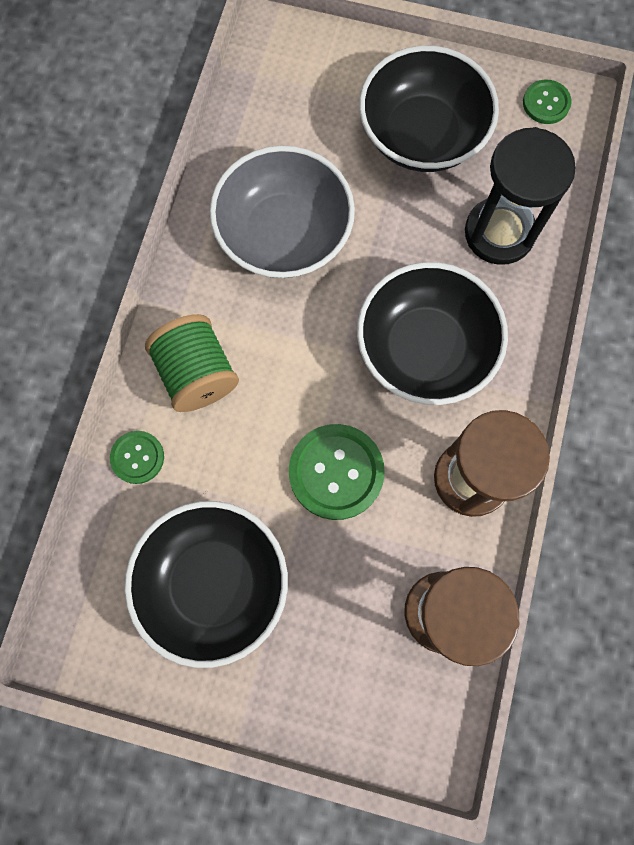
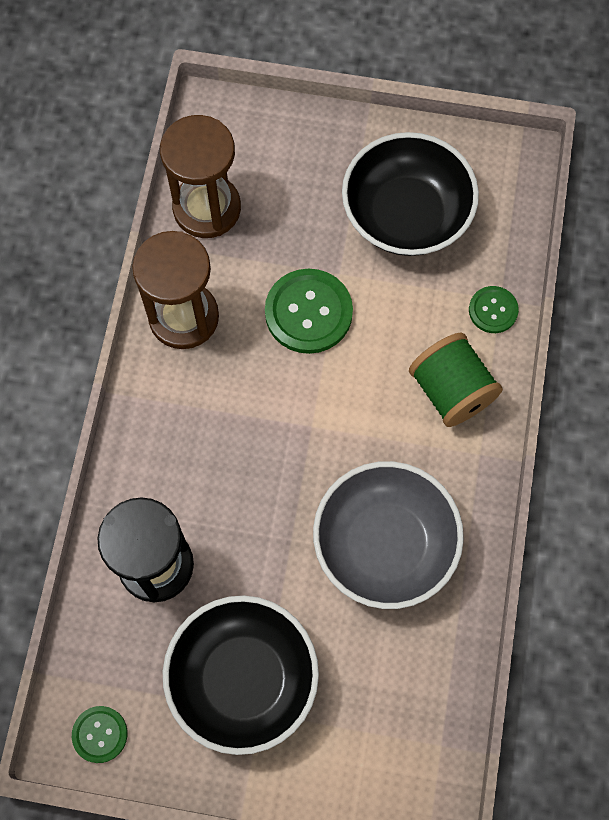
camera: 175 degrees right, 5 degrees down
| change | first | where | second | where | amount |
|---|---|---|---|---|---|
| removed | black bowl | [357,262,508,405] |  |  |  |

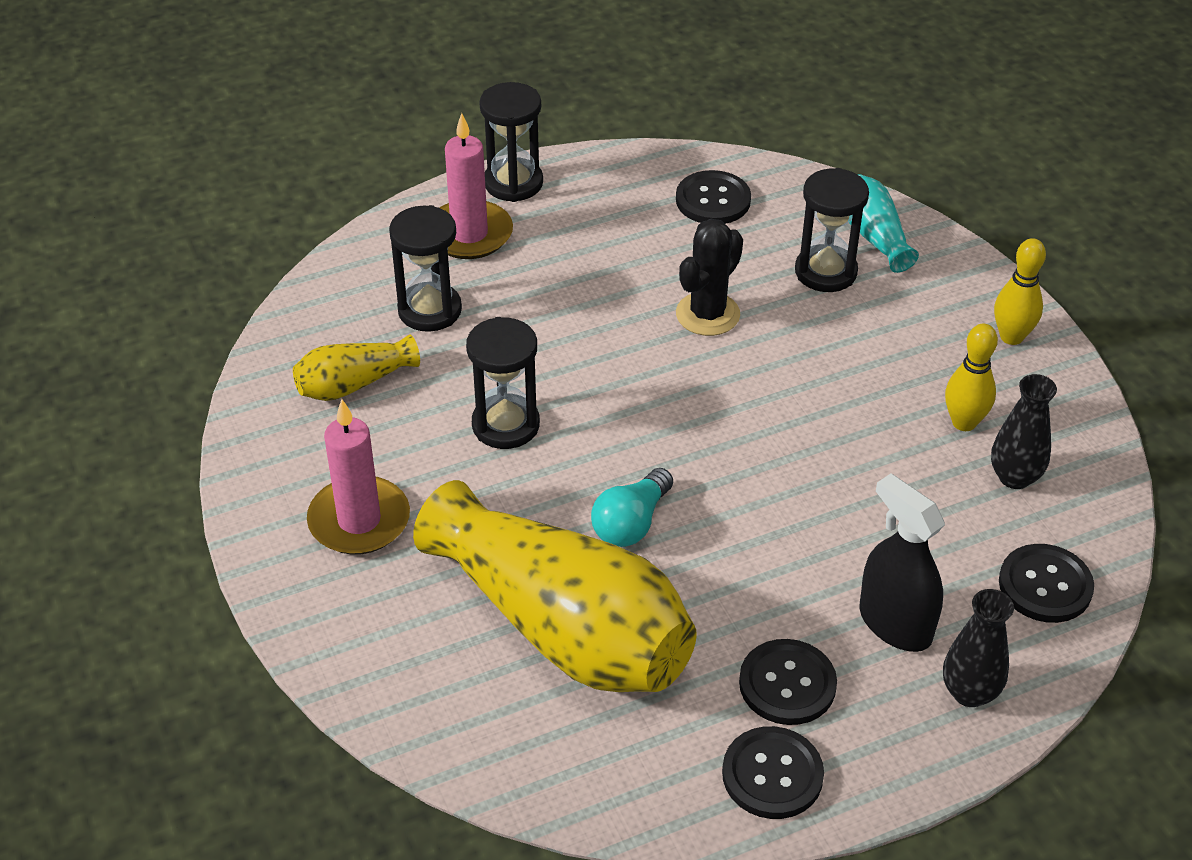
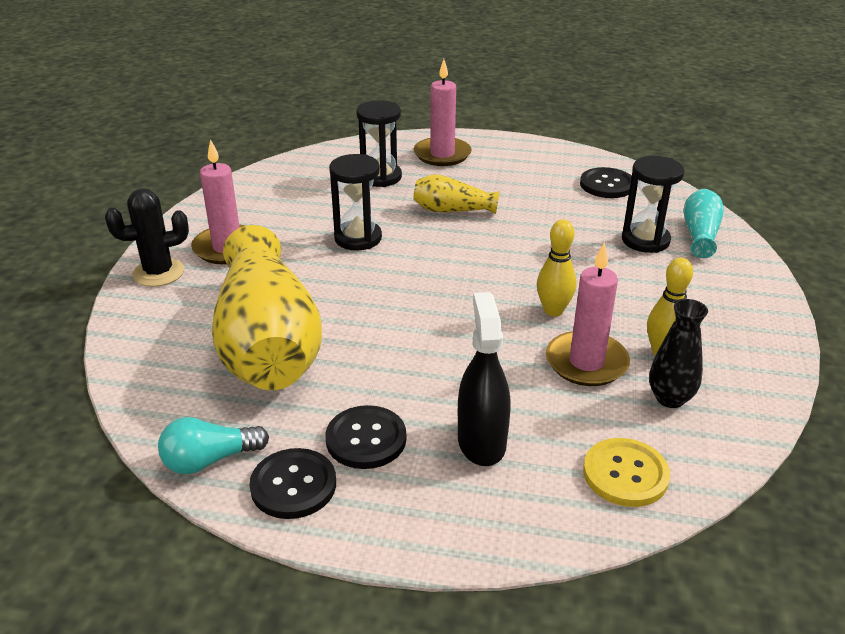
camera: 35 degrees right, 10 degrees down
| change | first | where | second | where | amount |
|---|---|---|---|---|---|
| removed | black hourglass | [479,82,543,202] |  |  |  |
| removed | black vase | [943,589,1014,707] |  |  |  |
| added |  |  | pink candle | [546,243,630,386] |  |
| moved | yellow vase | [293,334,420,401] |  | [413,175,500,214] |  |
| moved | turquoise light bulb | [591,468,673,547] |  | [158,417,269,474] |  |
| moved | black cactus | [676,219,743,336] |  | [105,188,189,287] |  |
| moved | yellow bowling pin | [994,238,1046,345] |  | [537,219,577,316] |  |
| recoloured | black button | [999,544,1094,623] | yellow button | [583,438,670,507] |  |

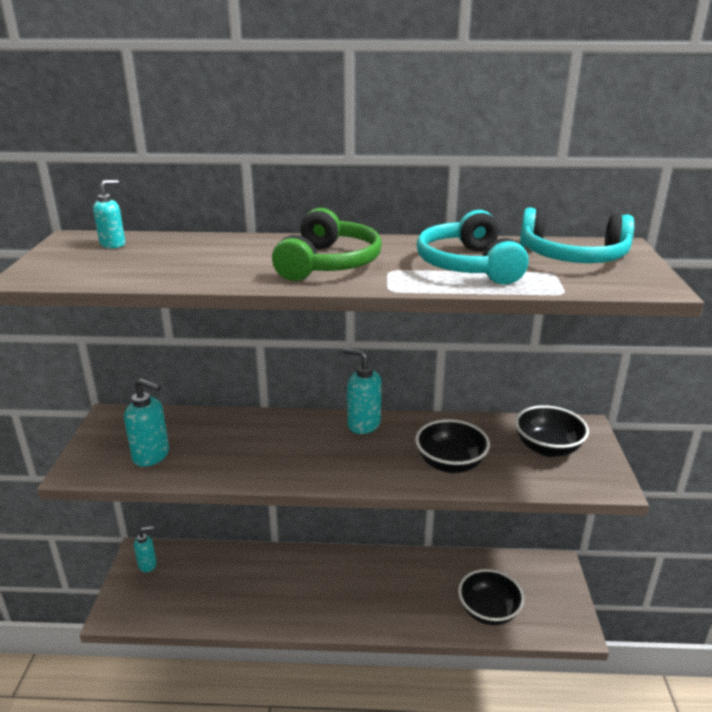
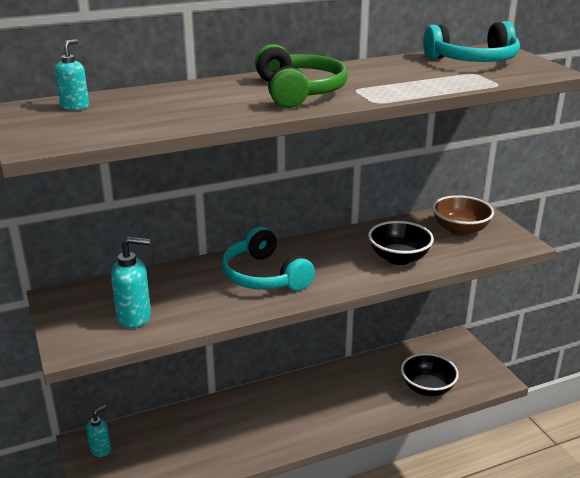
camera: 25 degrees left, 0 degrees up
| change | first | where | second | where | amount |
|---|---|---|---|---|---|
| removed | turquoise soap dispenser | [344,348,382,434] |  |  |  |
| moved | turquoise headphones | [417,210,528,284] |  | [221,227,315,291] |  |
| recoloured | black bowl | [515,405,589,457] | brown bowl | [432,195,494,236] |  |

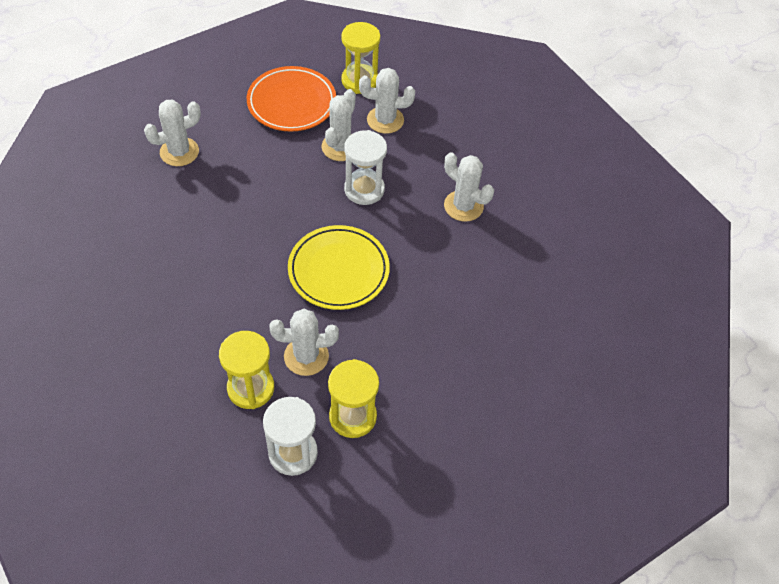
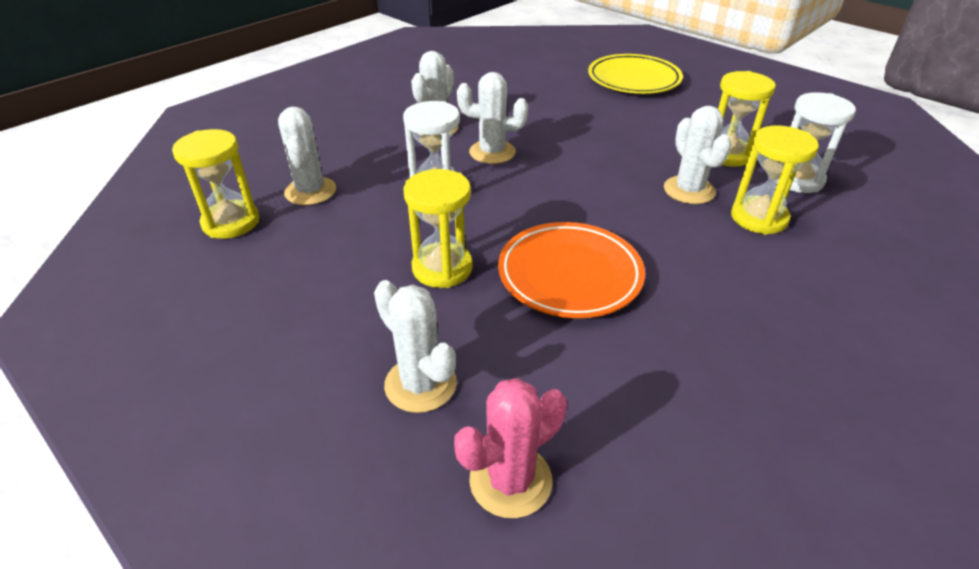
camera: 100 degrees left, 15 degrees down
| change | first | where | second | where | amount |
|---|---|---|---|---|---|
| added |  |  | yellow hourglass | [403,169,473,288] |  |
| added |  |  | pink cactus | [454,378,567,518] |  |
| moved | orange plate | [247,66,336,132] |  | [498,222,645,318] |  |
| moved | yellow plate | [288,225,390,310] |  | [588,54,683,94] |  |
| moved | white cactus | [322,89,356,161] |  | [457,72,528,164] |  |

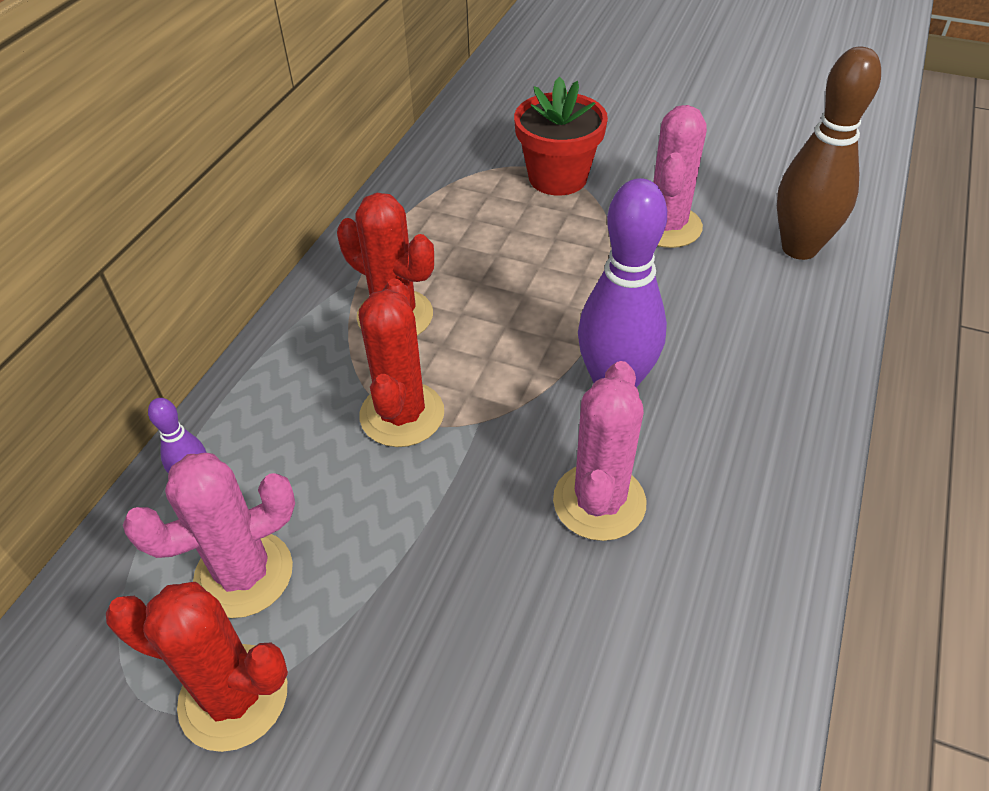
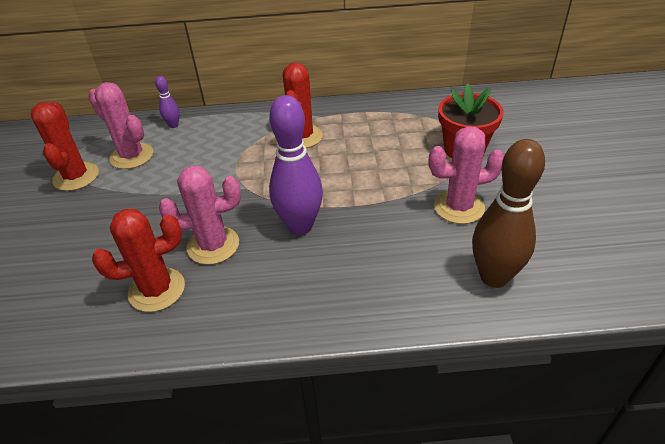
camera: 65 degrees right, 5 degrees down
| change | first | where | second | where | amount |
|---|---|---|---|---|---|
| moved | red cactus | [359,279,444,447] |  | [92,209,185,312] |  |

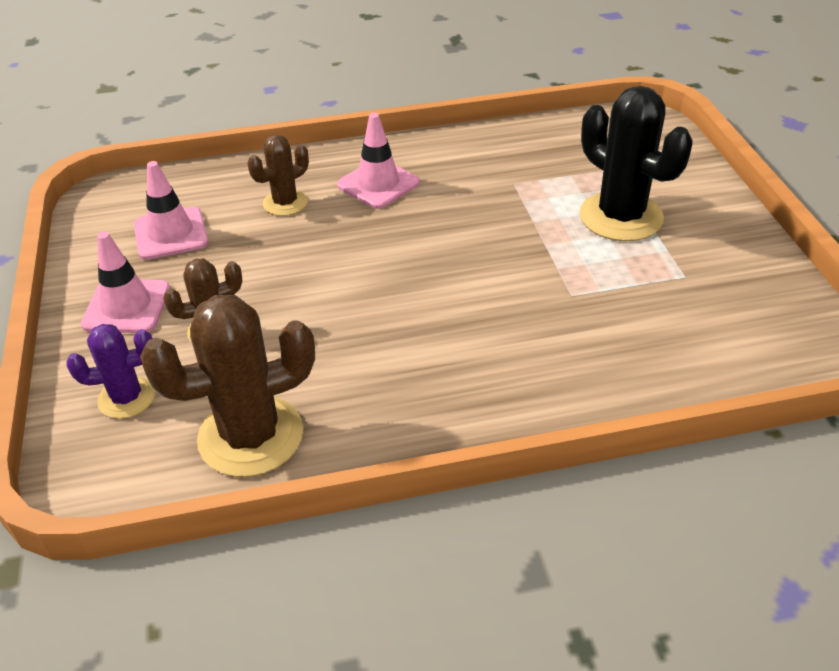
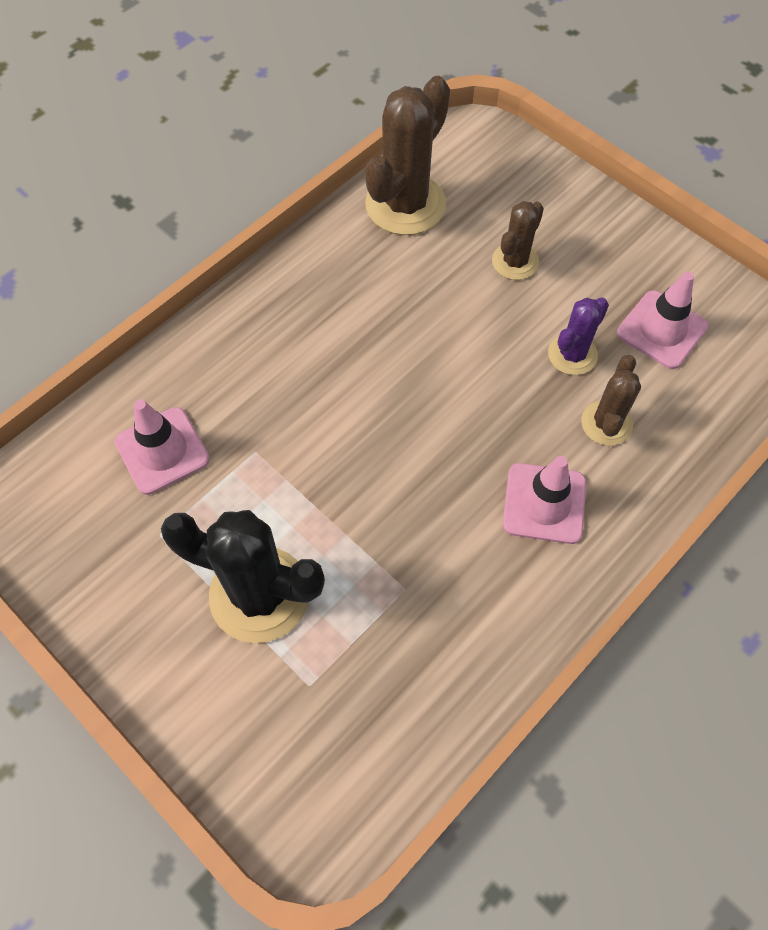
camera: 145 degrees right, 20 degrees up
| change | first | where | second | where | amount |
|---|---|---|---|---|---|
| moved | purple cactus | [66,324,155,419] |  | [548,297,609,375] |  |
| moved | pink traffic cone | [81,232,170,333] |  | [115,399,210,495] |  |

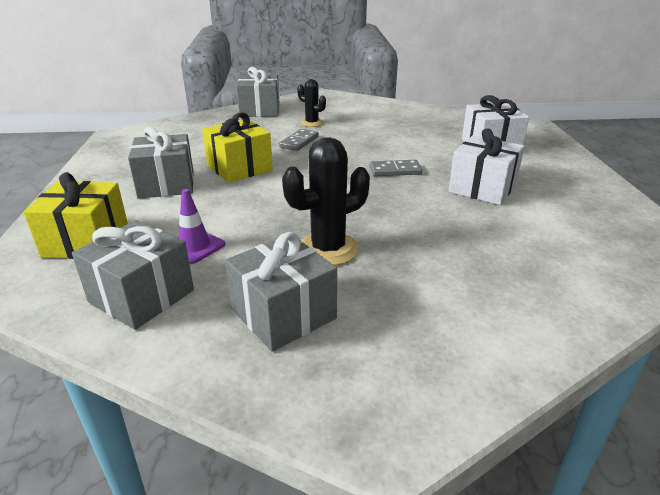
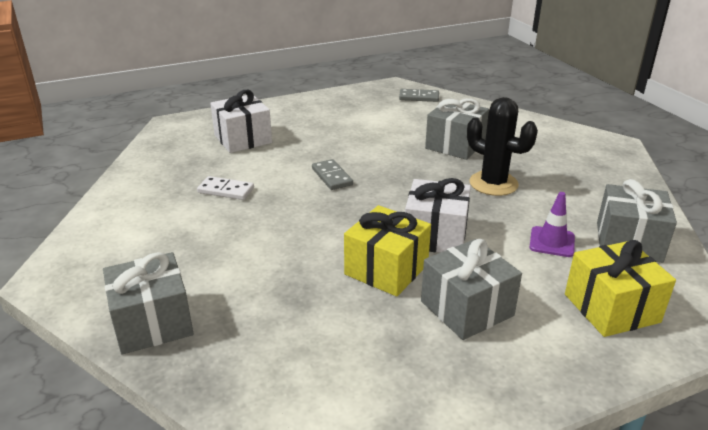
camera: 110 degrees left, 0 degrees up
| change | first | where | second | where | amount |
|---|---|---|---|---|---|
| removed | black cactus | [297,79,326,127] |  |  |  |
| added |  |  | white domino | [197,176,254,200] |  |
| moved | grey gift | [225,232,337,352] |  | [425,98,489,160] |  |
| moved | grey domino | [279,129,319,151] |  | [399,89,439,102] |  |
| moved | white gift | [448,128,525,205] |  | [405,178,471,253] |  |

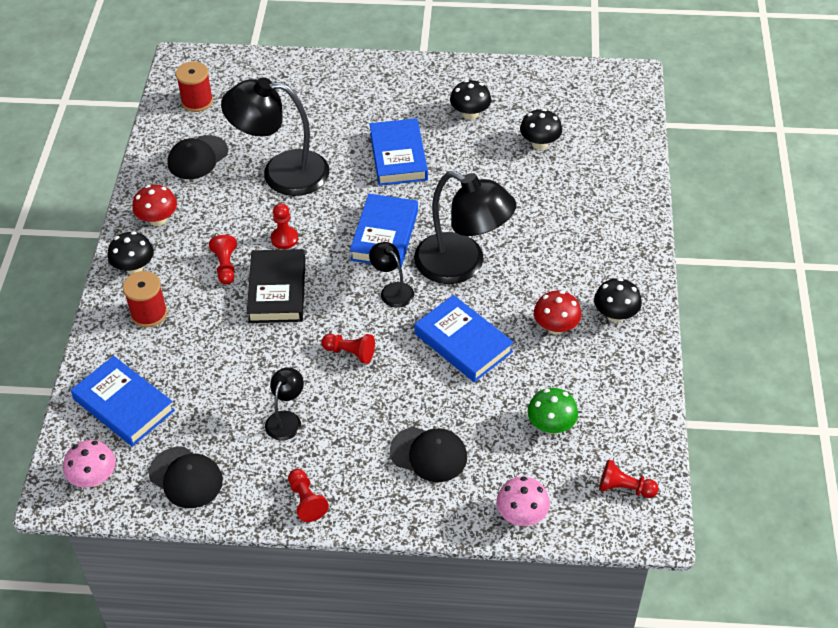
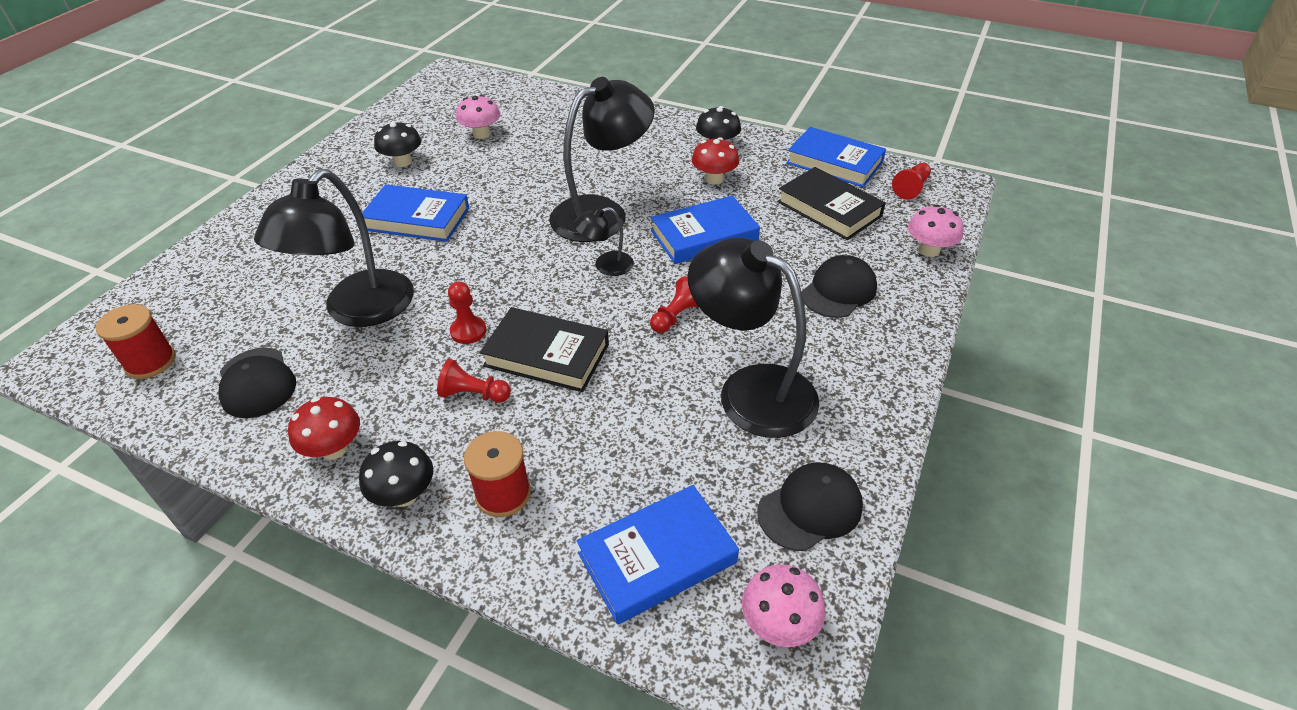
camera: 70 degrees left, 5 degrees down
| change | first | where | second | where | amount |
|---|---|---|---|---|---|
| removed | red pawn | [288,469,329,522] |  |  |  |
| moved | blue book | [350,194,418,268] |  | [786,127,886,187] |  |
| replaced | green mushroom | [527,388,578,434] | black book | [777,167,886,240] |  |
| recoloured | black mushroom | [520,109,562,150] | pink mushroom | [456,95,500,139] |  |
| resized | black lamp | [265,367,304,441] |  | [687,237,819,438] | x2.12 |

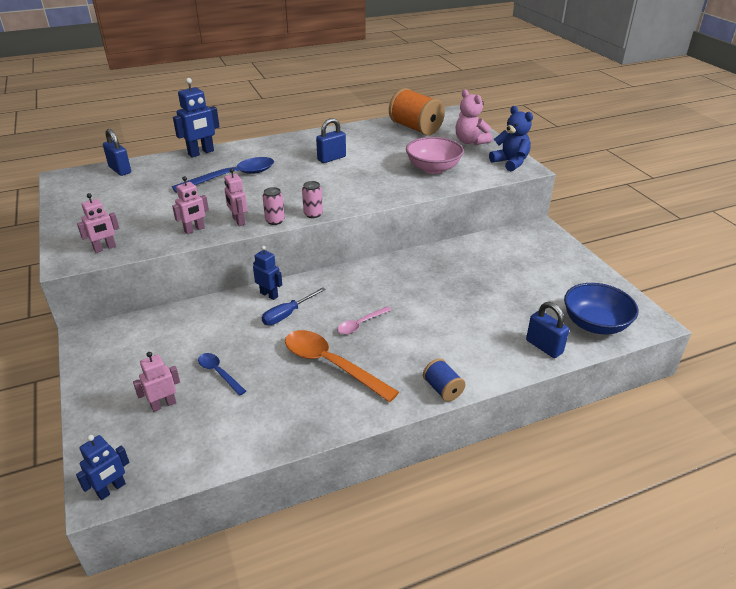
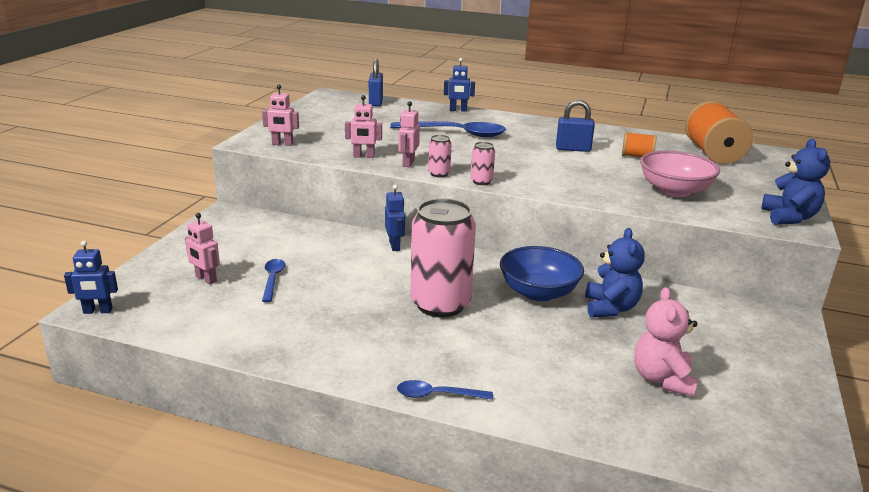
camera: 40 degrees right, 10 degrees down
| change | first | where | second | where | amount |
|---|---|---|---|---|---|
| removed | blue screwdriver | [262,287,326,325] |  |  |  |
| removed | orange spoon | [285,330,399,402] |  |  |  |
| removed | blue padlock | [526,302,569,358] |  |  |  |
| added |  |  | blue teddy bear | [585,228,645,318] |  |
| added |  |  | orange spool | [622,132,656,157] |  |
| moved | pink teddy bear | [456,89,492,145] |  | [634,287,698,397] |  |
| moved | blue bowl | [564,283,638,334] |  | [500,246,584,301] |  |
| replaced | pink spoon | [337,306,391,334] | pink can | [410,199,476,317] |  |
| replaced | blue spool | [423,358,466,402] | blue spoon | [397,380,493,400] |  |
| turned | pink robot | [133,352,180,412] |  | [185,213,220,285] | 150 degrees counterclockwise |
| resized | blue robot | [173,78,220,157] |  | [444,58,475,112] | x0.64 |

